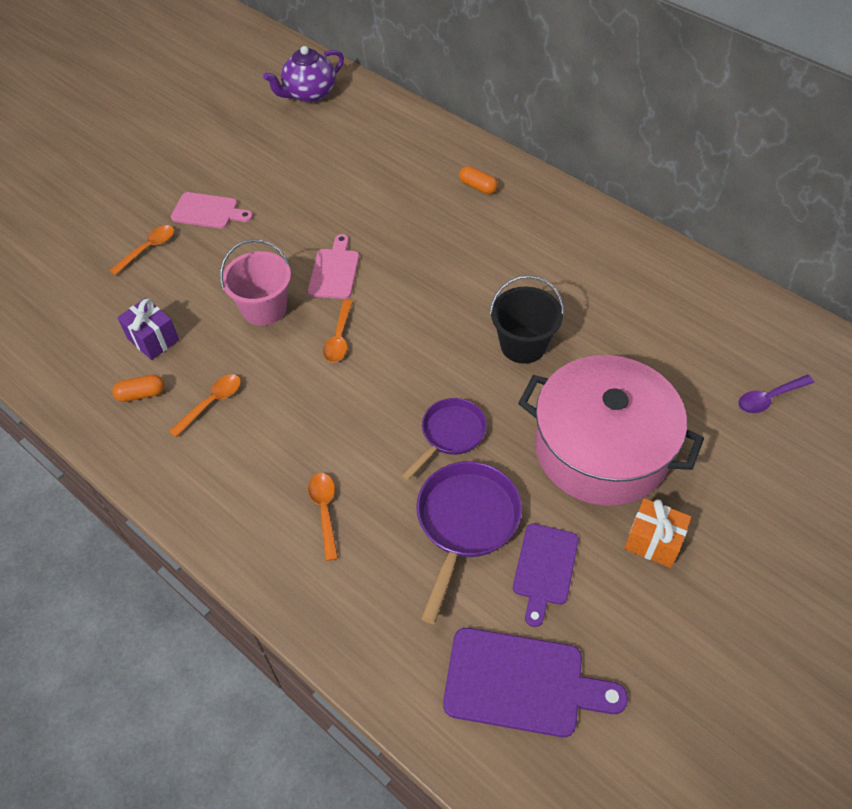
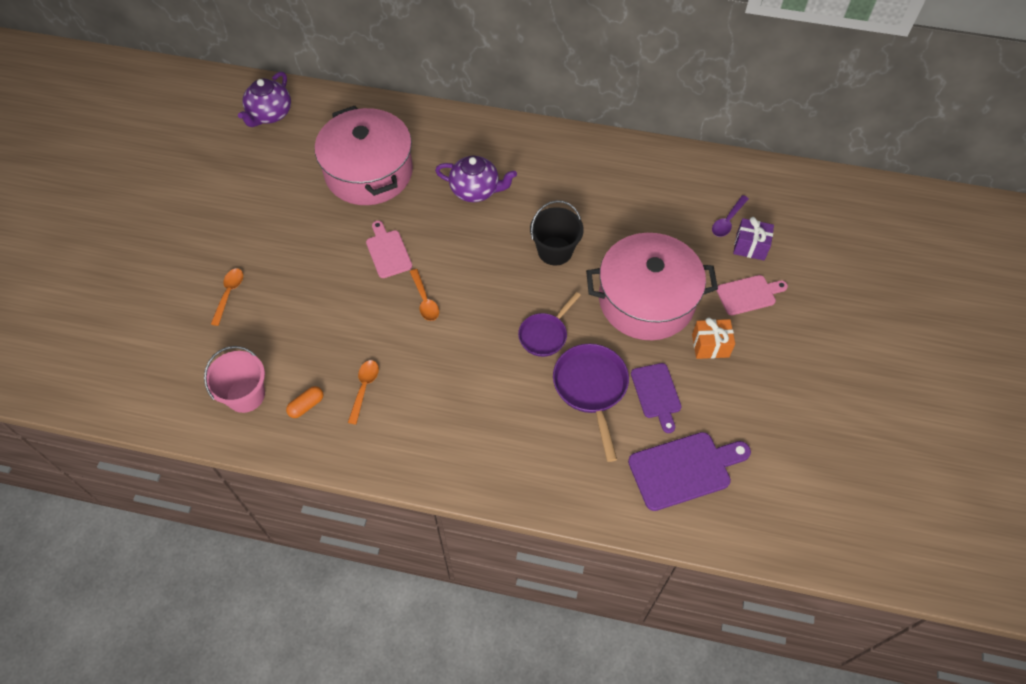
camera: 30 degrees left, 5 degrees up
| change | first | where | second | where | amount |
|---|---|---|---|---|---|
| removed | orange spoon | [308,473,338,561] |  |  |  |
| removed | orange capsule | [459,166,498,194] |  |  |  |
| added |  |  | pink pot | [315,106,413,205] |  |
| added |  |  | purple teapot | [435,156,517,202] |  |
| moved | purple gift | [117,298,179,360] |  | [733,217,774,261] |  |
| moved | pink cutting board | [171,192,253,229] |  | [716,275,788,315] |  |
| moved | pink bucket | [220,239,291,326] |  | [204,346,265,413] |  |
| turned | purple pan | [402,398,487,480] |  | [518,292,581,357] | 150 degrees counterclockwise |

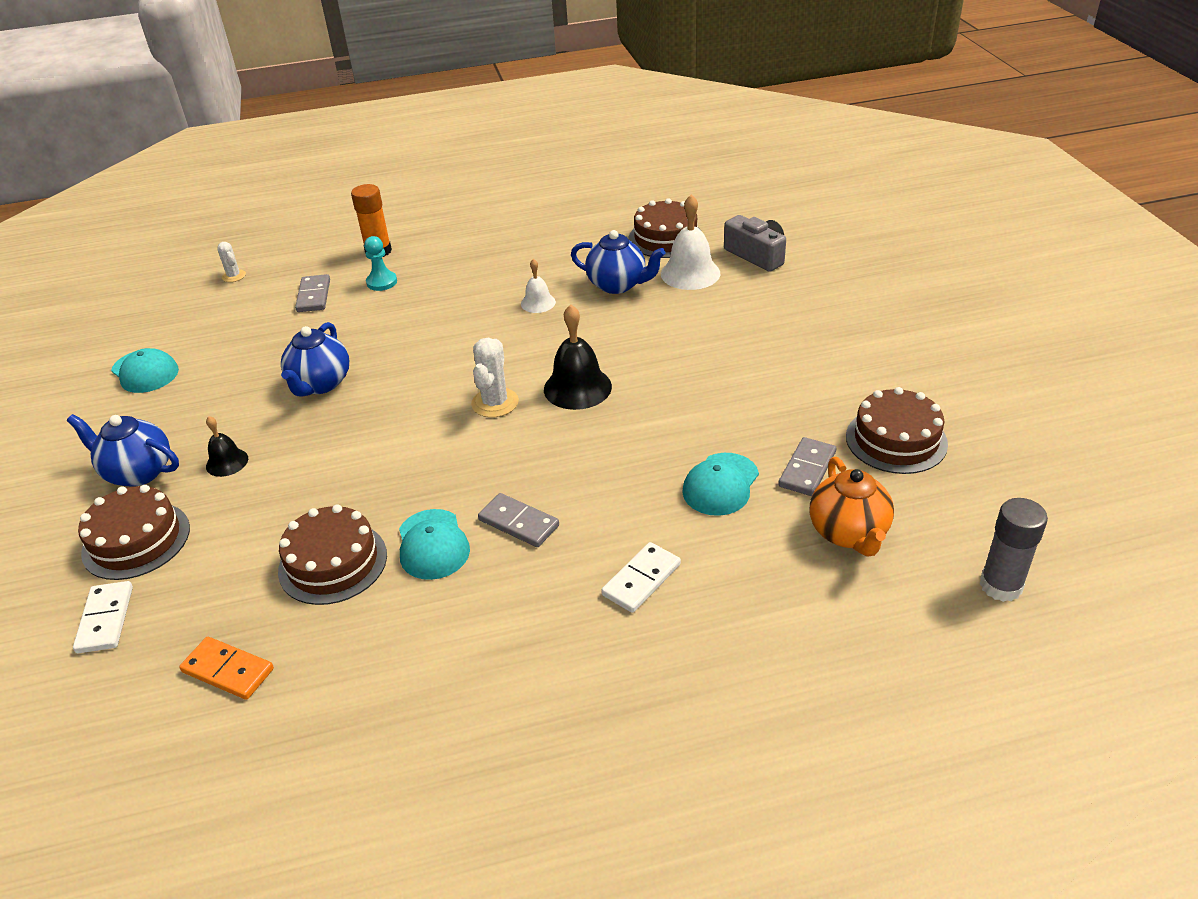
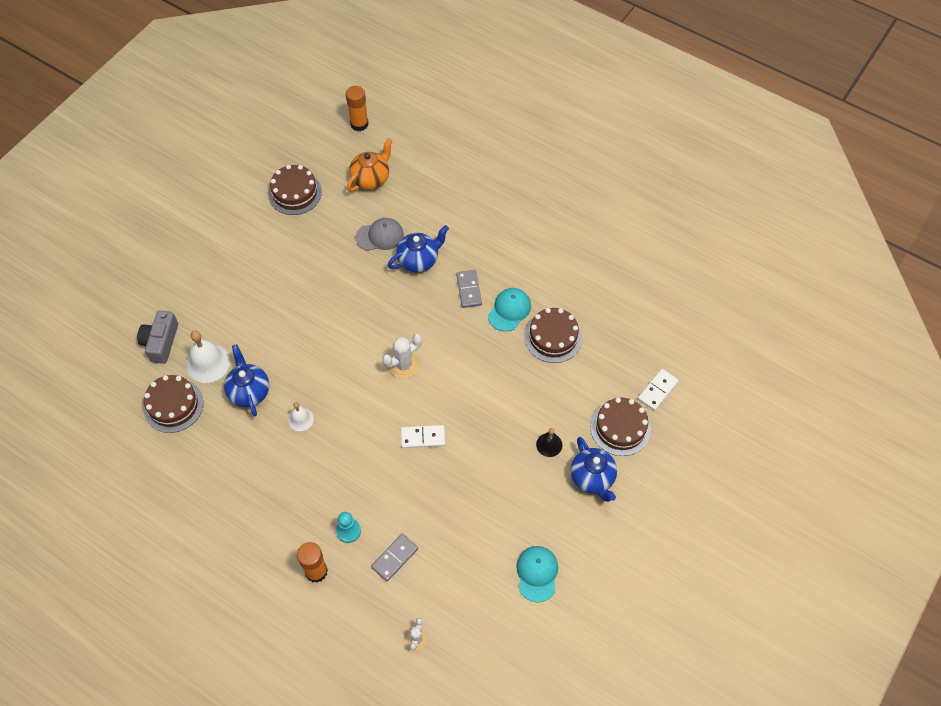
camera: 135 degrees left, 20 degrees up
| change | first | where | second | where | amount |
|---|---|---|---|---|---|
| removed | orange domino | [179,637,274,700] |  |  |  |
| removed | black bell | [544,304,612,410] |  |  |  |
| removed | grey domino | [778,437,836,496] |  |  |  |
| moved | blue teapot | [281,322,349,396] |  | [388,225,449,272] |  |
| moved | white domino | [601,542,681,613] |  | [401,425,445,448] |  |
| recoloured | turquoise cap | [682,453,759,516] | grey cap | [356,218,404,251] |  |
| recoloured | grey glue stick | [980,498,1048,602] | orange glue stick | [346,86,368,131] |  |

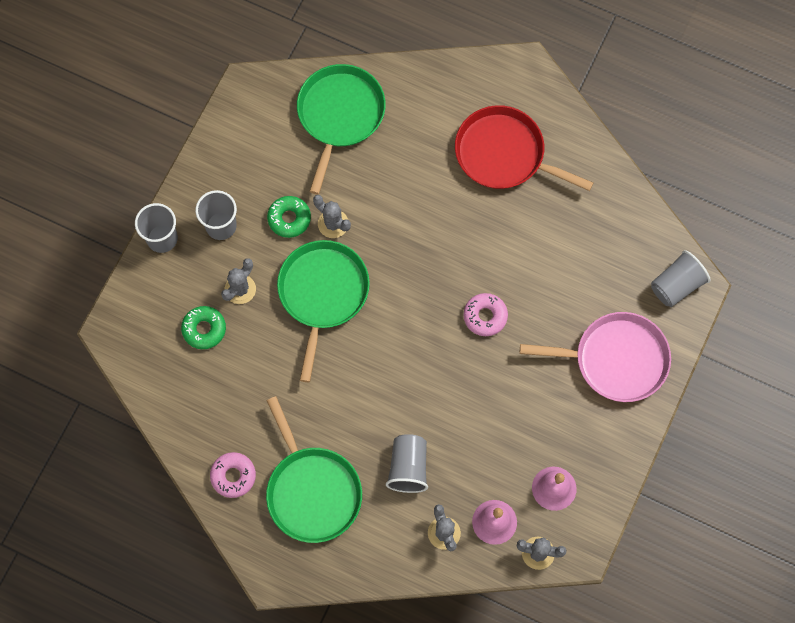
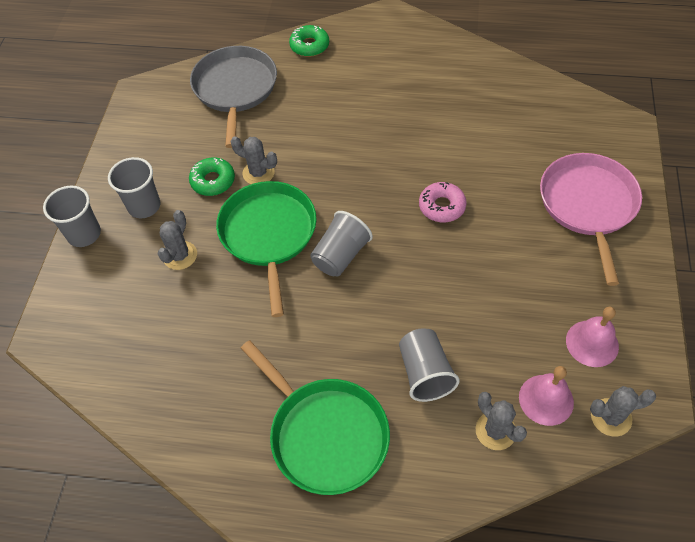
camera: 15 degrees left, 15 degrees down
| change | first | where | second | where | amount |
|---|---|---|---|---|---|
| removed | pink donut | [210,452,256,498] |  |  |  |
| removed | red pan | [455,105,593,191] |  |  |  |
| moved | green donut | [181,306,226,349] |  | [289,25,329,57] |  |
| moved | grey cup | [651,250,711,307] |  | [310,211,373,276] |  |
| recoloured | green pan | [297,64,386,194] | grey pan | [190,46,277,148] |  |
| turned | pink pan | [520,312,671,402] |  | [540,153,642,286] | 75 degrees counterclockwise |

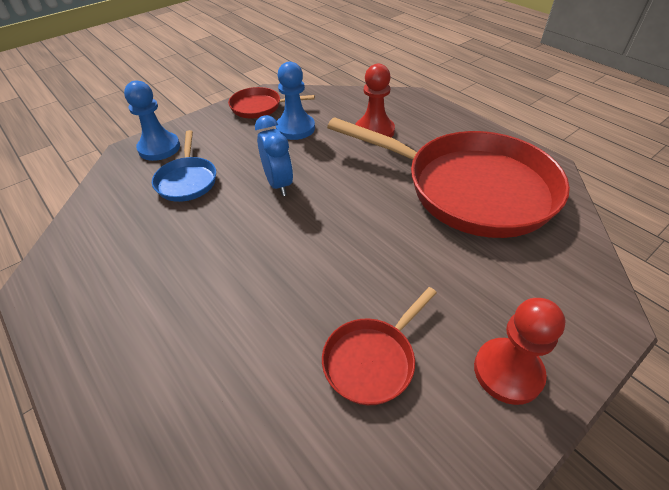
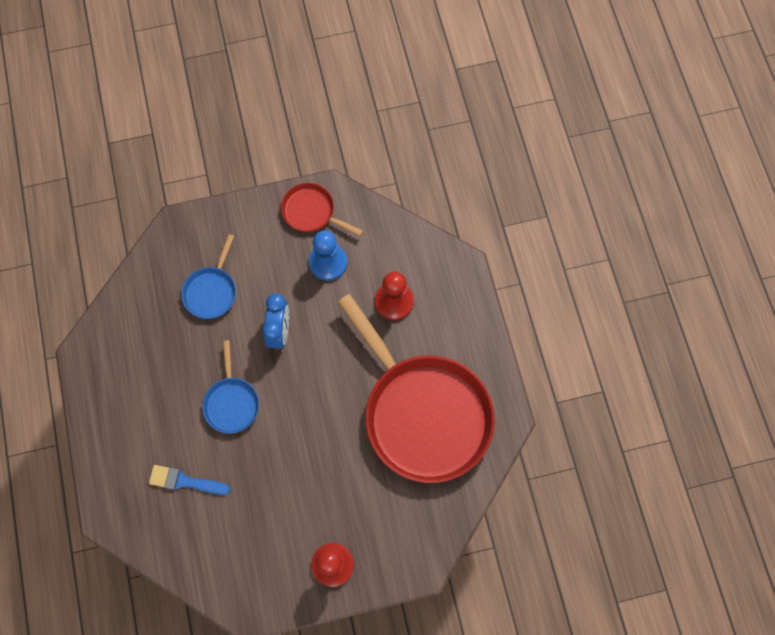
camera: 25 degrees right, 25 degrees up
| change | first | where | second | where | amount |
|---|---|---|---|---|---|
| removed | blue pawn | [124,80,180,161] |  |  |  |
| removed | red pan | [322,287,437,405] |  |  |  |
| added |  |  | blue brush | [149,465,230,495] |  |
| added |  |  | blue pan | [202,340,259,433] |  |

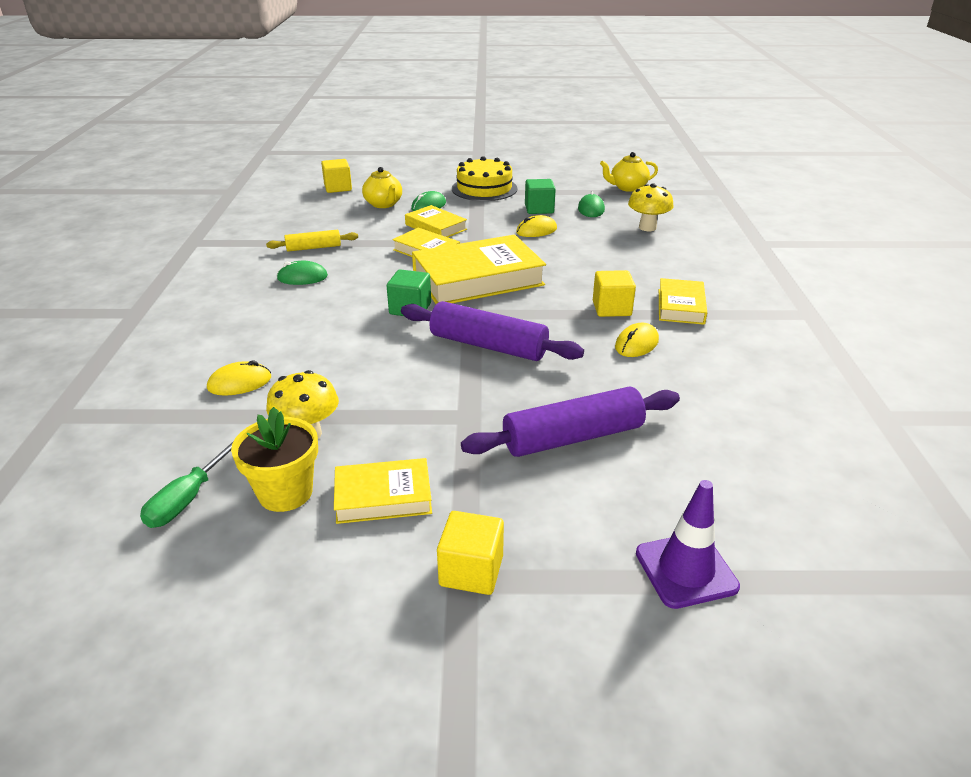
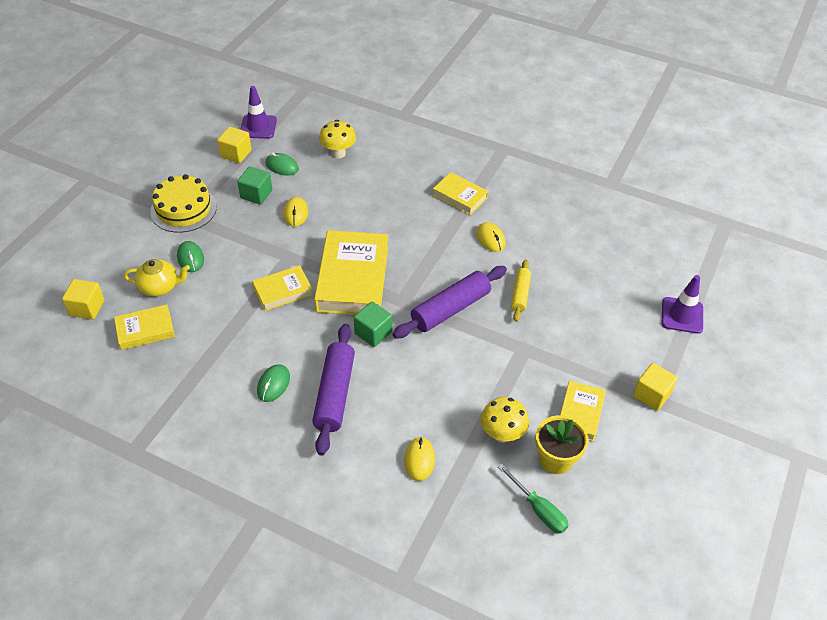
camera: 65 degrees left, 15 degrees up
| change | first | where | second | where | amount |
|---|---|---|---|---|---|
| moved | yellow rolling pin | [266,230,358,252] |  | [511,260,531,322] |  |
| moved | yellow book | [405,205,467,237] |  | [114,304,175,350] |  |
| moved | purple rolling pin | [461,387,680,457] |  | [312,324,355,456] |  |
| moved | yellow cube | [593,270,636,317] |  | [217,127,251,163] |  |
| replaced | yellow teapot | [600,152,658,192] | purple traffic cone | [240,86,277,139] |  |

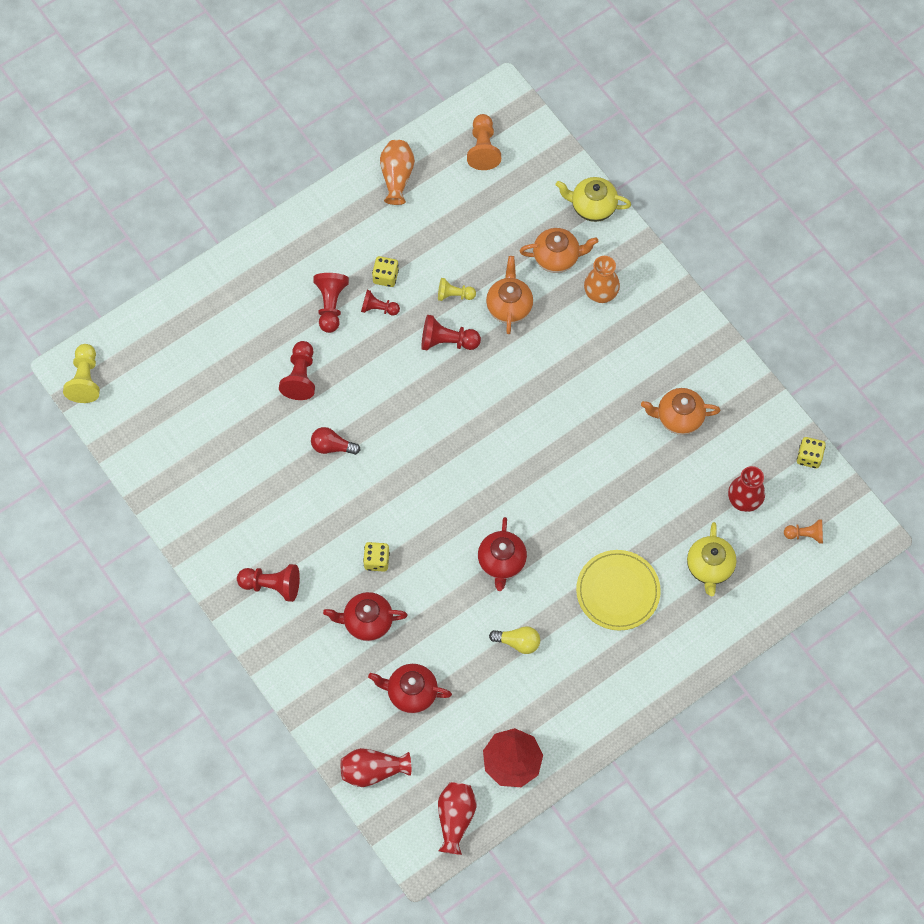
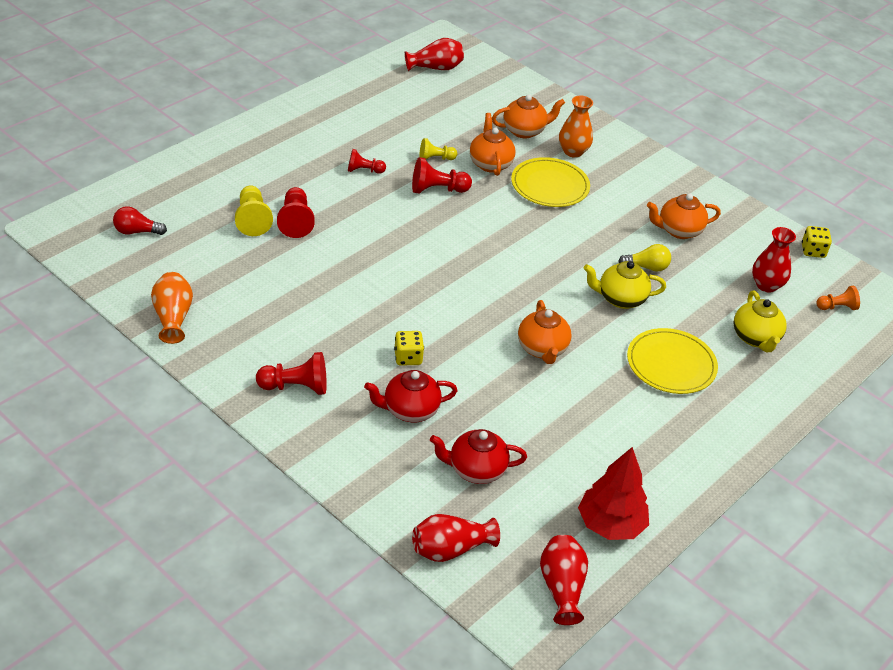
camera: 15 degrees left, 25 degrees down
| change | first | where | second | where | amount |
|---|---|---|---|---|---|
| removed | red pawn | [313,273,349,333] |  |  |  |
| removed | yellow dice | [372,256,399,287] |  |  |  |
| added |  |  | yellow plate | [511,157,590,207] |  |
| moved | yellow pawn | [63,344,100,403] |  | [235,186,273,236] |  |
| moved | red light bulb | [311,427,361,455] |  | [113,206,167,235] |  |
| moved | orange vase | [380,140,415,205] |  | [151,272,193,344] |  |
| moved | yellow light bulb | [489,626,540,654] |  | [618,244,671,272] |  |
| moved | yellow teapot | [556,177,631,222] |  | [584,261,666,309] |  |
| replaced | orange pawn | [467,114,501,170] | red vase | [405,38,464,71] |  |
| recoloured | red teapot | [478,517,527,591] | orange teapot | [518,300,572,364] |  |

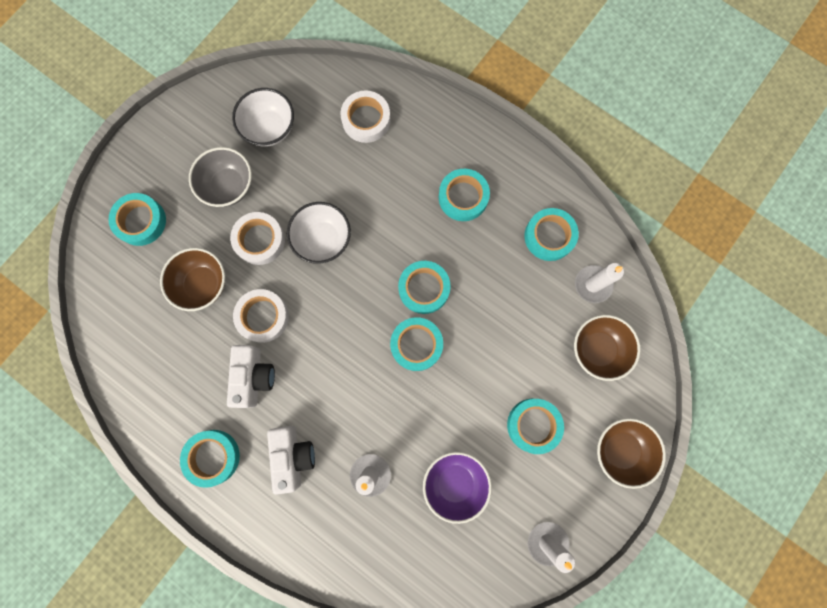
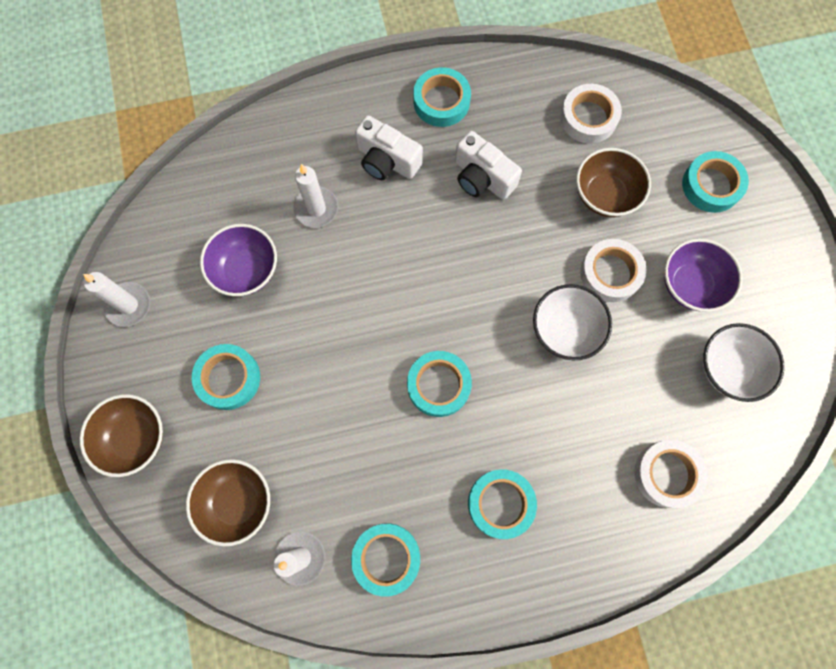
camera: 130 degrees right, 5 degrees down
| change | first | where | second | where | amount |
|---|---|---|---|---|---|
| removed | turquoise tape | [390,317,443,371] |  |  |  |
| moved | white tape | [233,289,289,343] |  | [560,84,622,144] |  |
| recoloured | grey bowl | [189,147,252,207] | purple bowl | [664,238,743,312] |  |

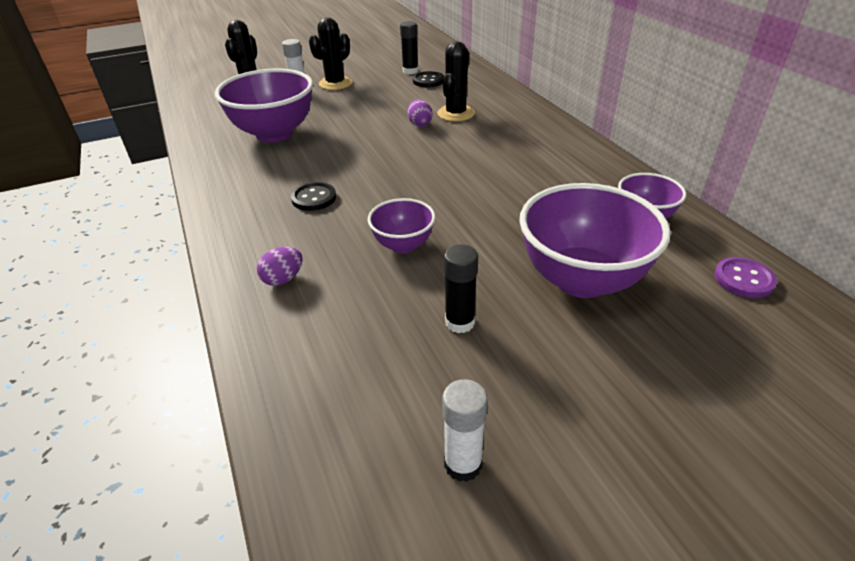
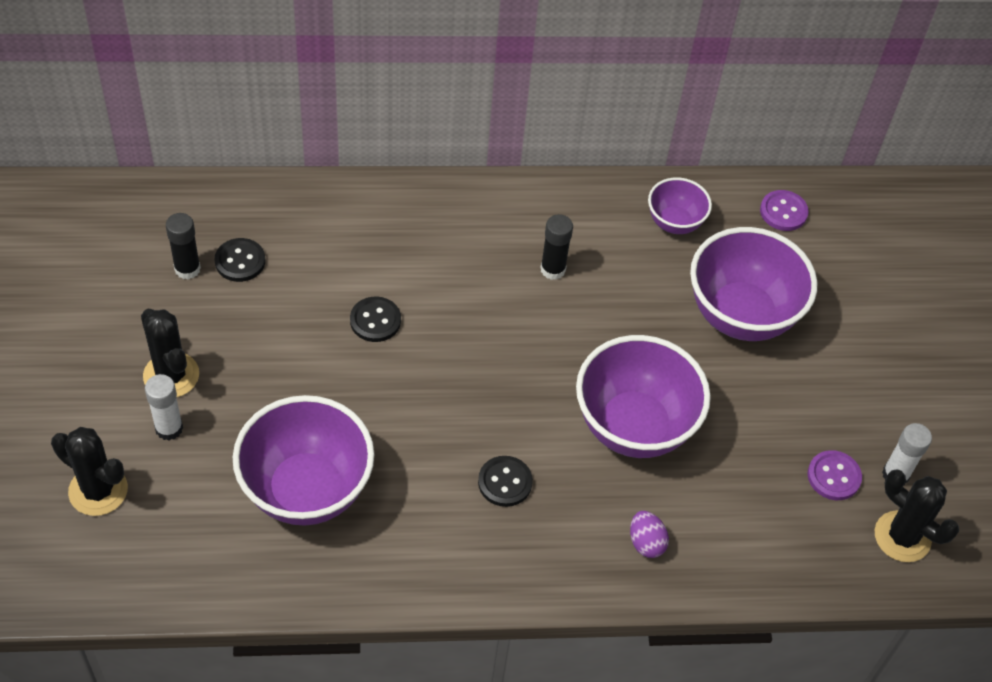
camera: 75 degrees left, 15 degrees up
| change | first | where | second | where | amount |
|---|---|---|---|---|---|
| added |  |  | purple button | [807,450,862,500] |  |
| moved | black cactus | [437,41,475,122] |  | [875,470,959,562] |  |
| moved | black glue stick | [444,245,478,333] |  | [541,214,573,280] |  |
| replaced | purple egg | [408,99,432,127] | black button | [350,297,401,342] |  |
| resized | purple bowl | [368,198,435,253] |  | [576,335,711,458] | x1.89 |

